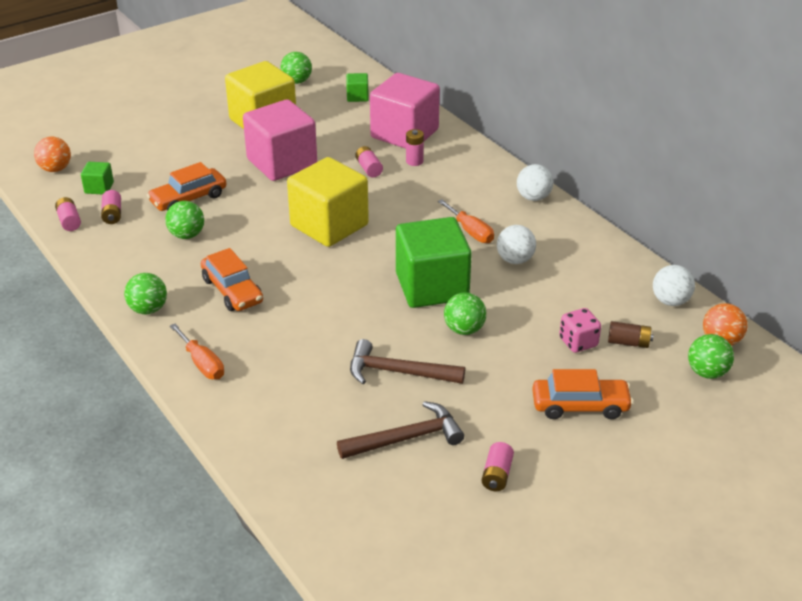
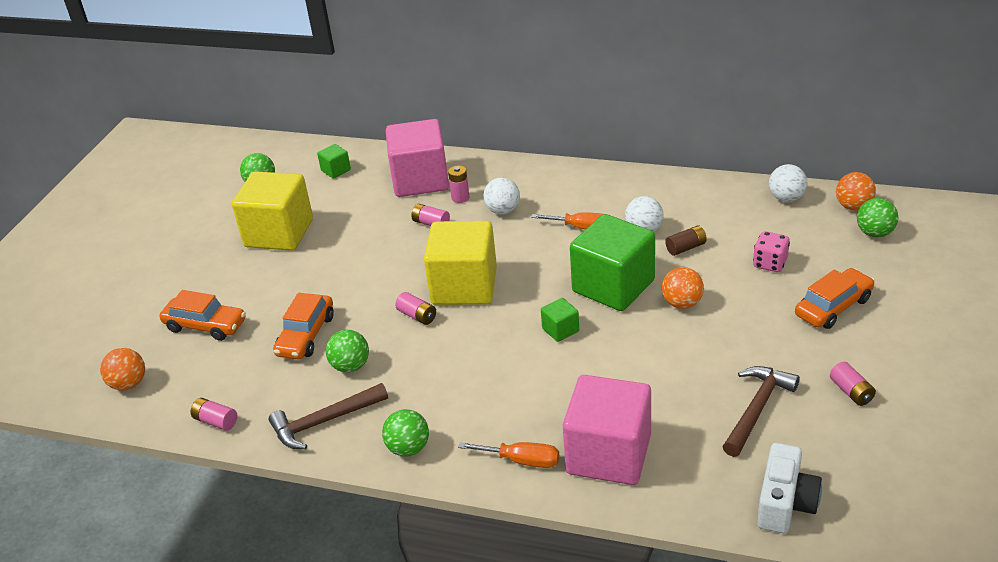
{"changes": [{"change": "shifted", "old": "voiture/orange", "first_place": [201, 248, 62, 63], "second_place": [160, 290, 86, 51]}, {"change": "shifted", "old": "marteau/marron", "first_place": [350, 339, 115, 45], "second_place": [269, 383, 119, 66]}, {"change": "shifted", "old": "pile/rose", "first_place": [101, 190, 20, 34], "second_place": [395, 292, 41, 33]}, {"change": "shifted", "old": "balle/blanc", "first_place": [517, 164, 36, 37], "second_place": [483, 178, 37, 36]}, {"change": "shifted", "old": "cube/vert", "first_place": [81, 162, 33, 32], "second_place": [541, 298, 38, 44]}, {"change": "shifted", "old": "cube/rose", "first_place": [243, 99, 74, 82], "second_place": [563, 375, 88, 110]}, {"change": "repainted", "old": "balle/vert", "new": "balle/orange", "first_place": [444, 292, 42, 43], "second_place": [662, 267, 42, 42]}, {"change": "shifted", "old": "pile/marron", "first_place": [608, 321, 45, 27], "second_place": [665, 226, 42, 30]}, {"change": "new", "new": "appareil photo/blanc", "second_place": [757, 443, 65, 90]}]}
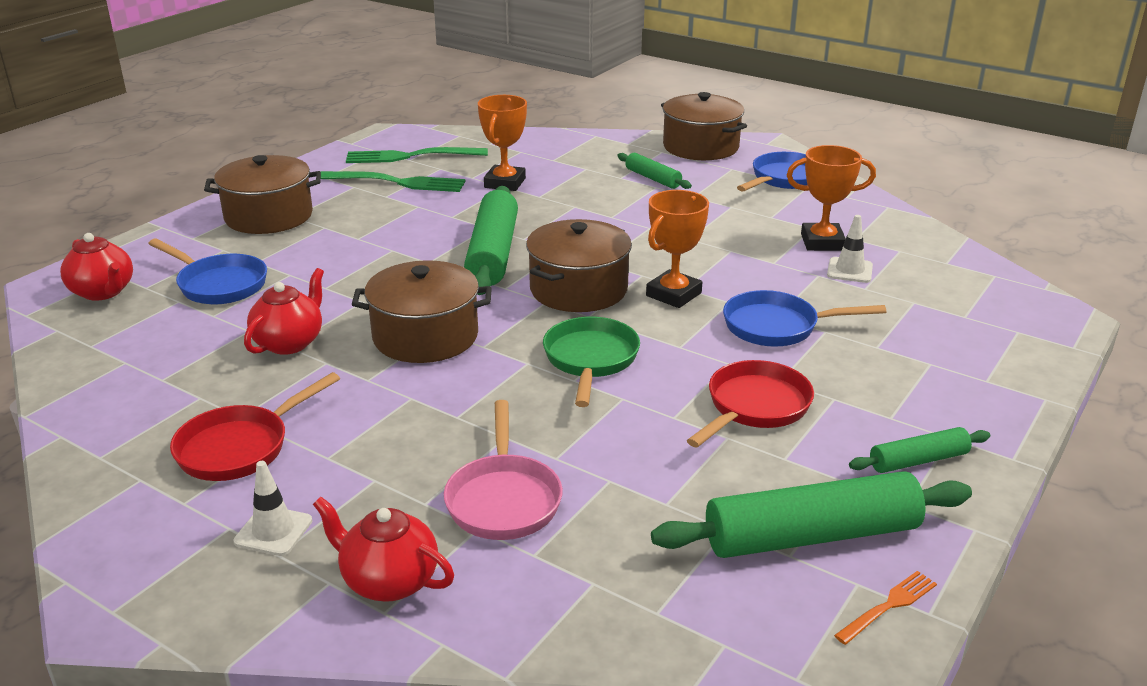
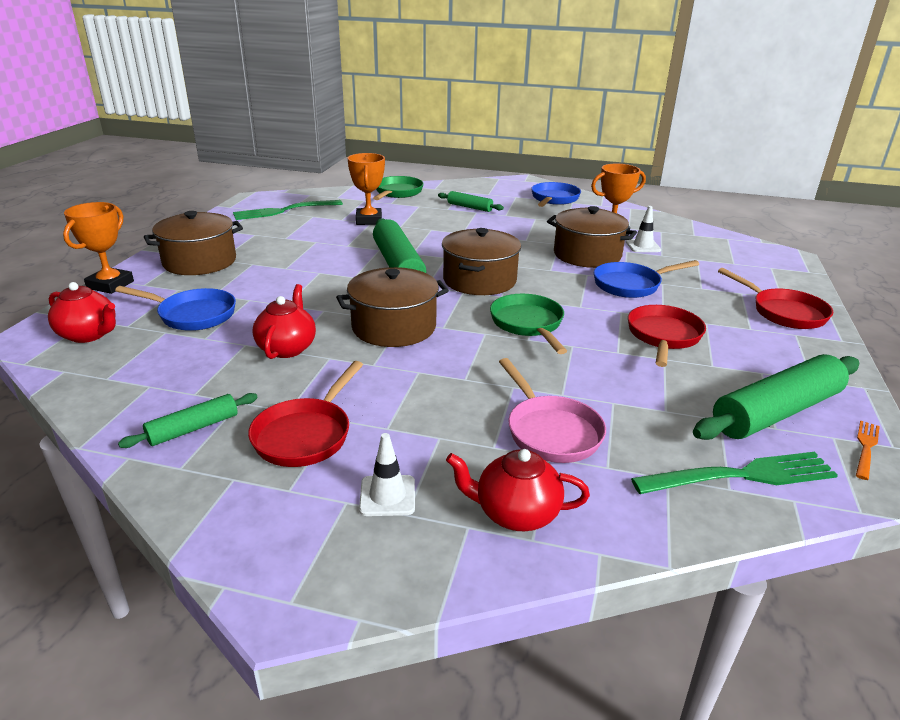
{"changes": [{"change": "shifted", "old": "trophée/orange", "first_place": [646, 190, 63, 118], "second_place": [63, 202, 71, 92]}, {"change": "shifted", "old": "rouleau à pâtisserie/vert", "first_place": [849, 427, 141, 46], "second_place": [118, 393, 140, 55]}, {"change": "new", "new": "poêle/vert", "second_place": [373, 176, 51, 24]}, {"change": "shifted", "old": "marmite/marron", "first_place": [661, 92, 86, 68], "second_place": [547, 206, 90, 62]}, {"change": "shifted", "old": "fourchette/vert", "first_place": [321, 171, 145, 21], "second_place": [631, 452, 207, 42]}, {"change": "new", "new": "poêle/rouge", "second_place": [718, 268, 115, 61]}]}
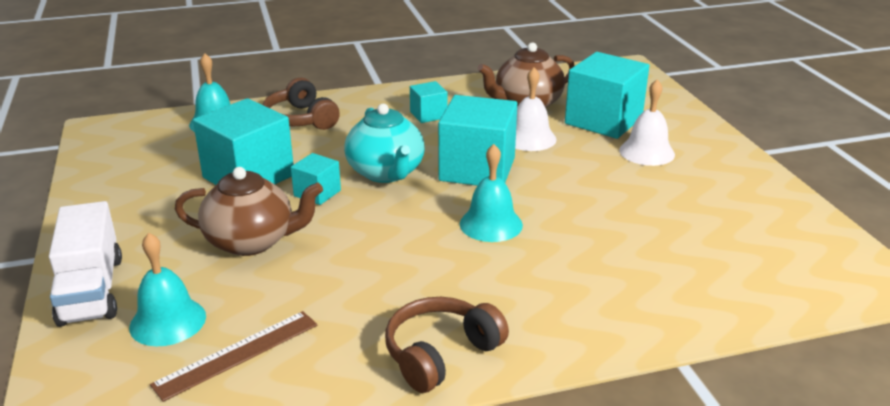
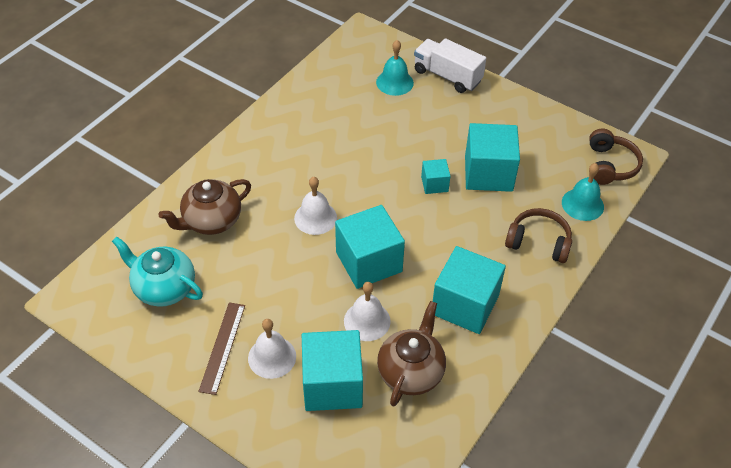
{"changes": [{"change": "shifted", "old": "théière/turquoise", "first_place": [344, 104, 81, 79], "second_place": [112, 237, 91, 69]}, {"change": "shifted", "old": "théière/marron", "first_place": [175, 167, 148, 89], "second_place": [158, 179, 93, 56]}, {"change": "shifted", "old": "règle/marron", "first_place": [150, 311, 168, 91], "second_place": [198, 302, 47, 93]}, {"change": "repainted", "old": "cloche/turquoise", "new": "cloche/blanc", "first_place": [460, 144, 63, 98], "second_place": [294, 177, 43, 58]}, {"change": "scaled", "old": "cube/turquoise", "first_place": [410, 81, 37, 42], "second_place": [433, 246, 73, 88], "factor": 2.0}, {"change": "shifted", "old": "casque audio/marron", "first_place": [385, 297, 124, 96], "second_place": [589, 129, 54, 56]}]}
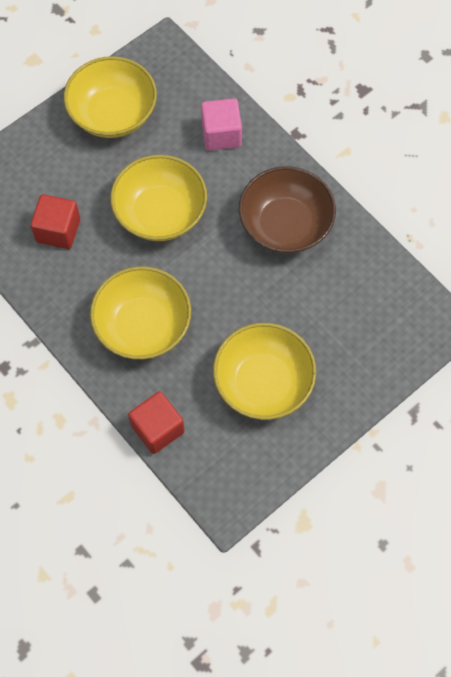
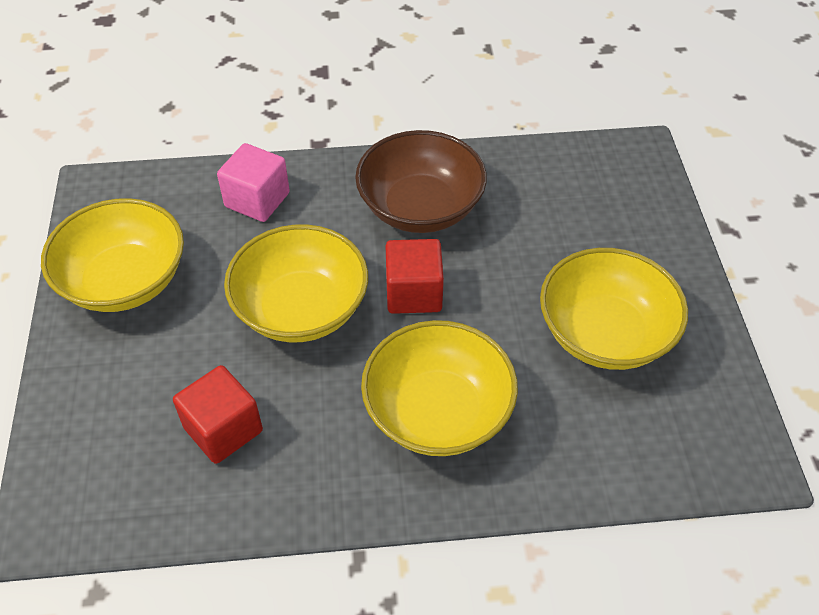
{"changes": [{"change": "shifted", "old": "cube/rouge", "first_place": [128, 391, 56, 63], "second_place": [386, 239, 58, 75]}]}
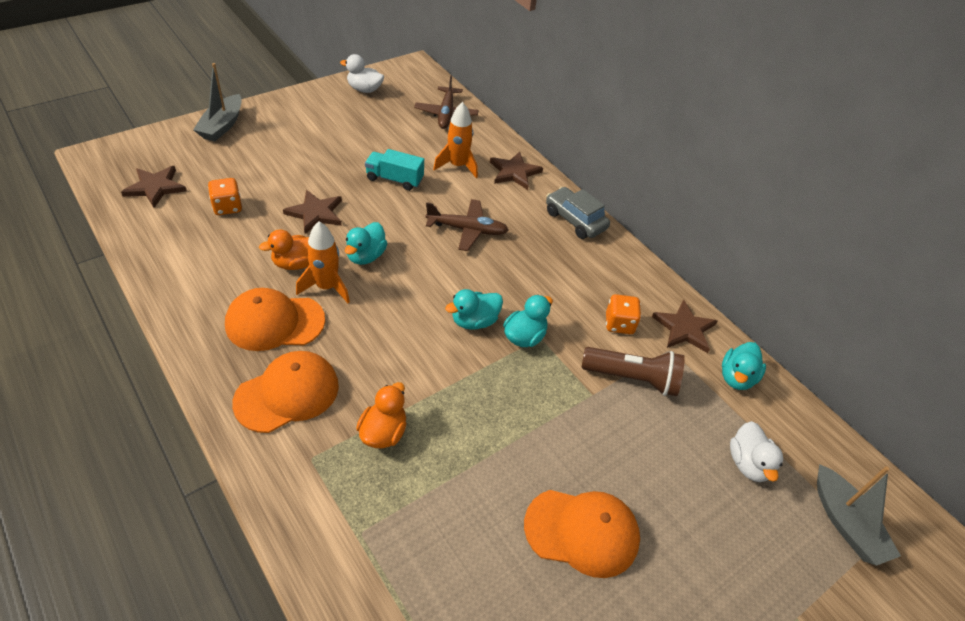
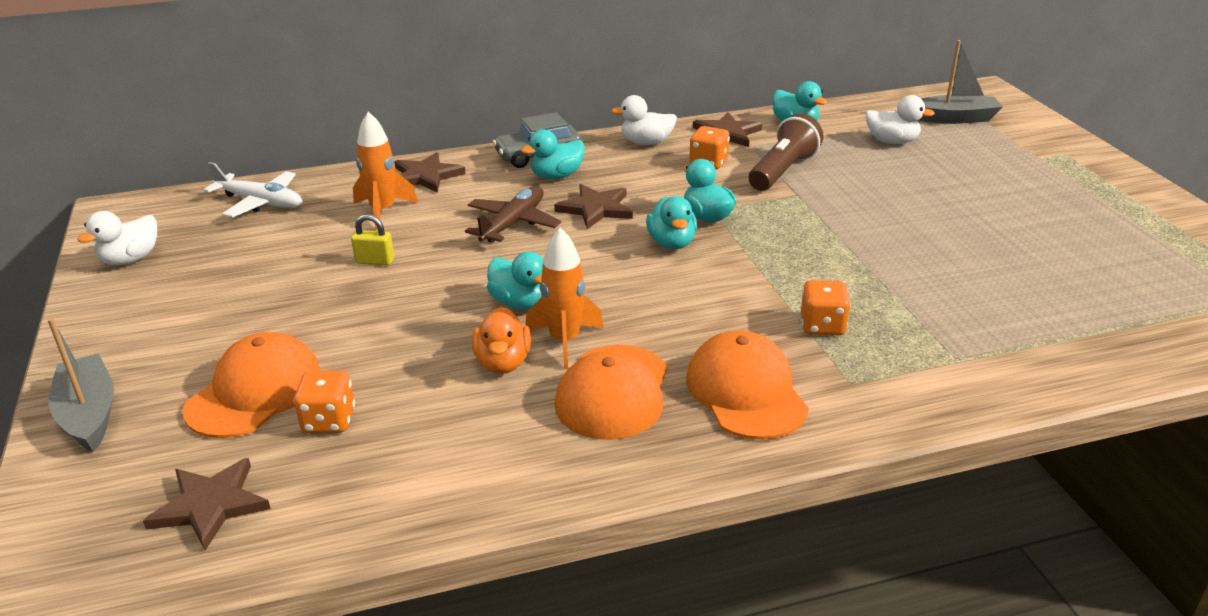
{"changes": [{"change": "rotated", "old": "bateau/gris", "first_place": [193, 63, 49, 78], "second_place": [48, 318, 66, 134], "degrees": -150}, {"change": "shifted", "old": "casquette/orange", "first_place": [524, 490, 116, 88], "second_place": [183, 332, 138, 106]}, {"change": "repainted", "old": "avion/marron", "new": "avion/blanc", "first_place": [414, 75, 64, 54], "second_place": [203, 162, 99, 56]}, {"change": "swapped", "old": "camion/turquoise", "new": "cadenas/jaune", "first_place": [365, 149, 59, 42], "second_place": [351, 214, 43, 52]}, {"change": "new", "new": "canard/turquoise", "second_place": [521, 129, 64, 50]}, {"change": "shifted", "old": "étoile/marron", "first_place": [283, 190, 59, 44], "second_place": [554, 184, 79, 45]}, {"change": "new", "new": "canard/blanc", "second_place": [611, 95, 66, 50]}, {"change": "swapped", "old": "canard/orange", "new": "dé/orange", "first_place": [356, 382, 51, 66], "second_place": [801, 280, 50, 55]}]}
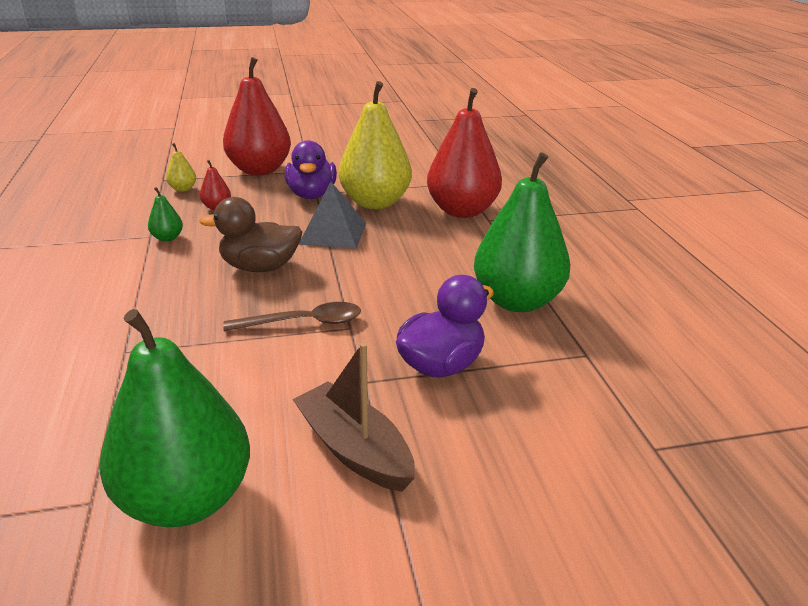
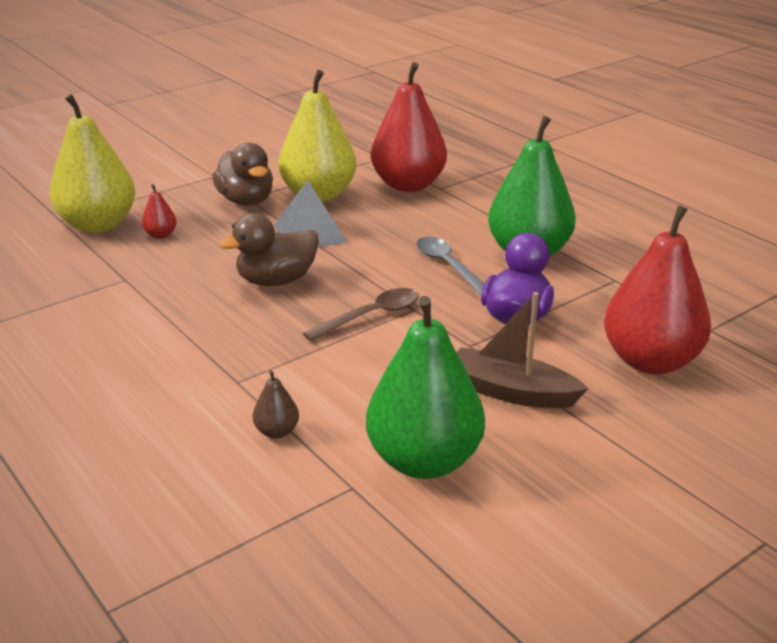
{"changes": [{"change": "scaled", "old": "poire/jaune", "first_place": [166, 143, 30, 49], "second_place": [50, 94, 85, 139], "factor": 2.44}, {"change": "repainted", "old": "canard/violet", "new": "canard/marron", "first_place": [285, 140, 52, 59], "second_place": [212, 143, 61, 63]}, {"change": "new", "new": "poire/marron", "second_place": [253, 370, 46, 69]}, {"change": "new", "new": "cuillère/gris", "second_place": [416, 237, 68, 59]}, {"change": "shifted", "old": "poire/rouge", "first_place": [223, 57, 68, 118], "second_place": [604, 205, 107, 169]}, {"change": "gone", "old": "poire/vert", "first_place": [148, 187, 35, 55]}]}
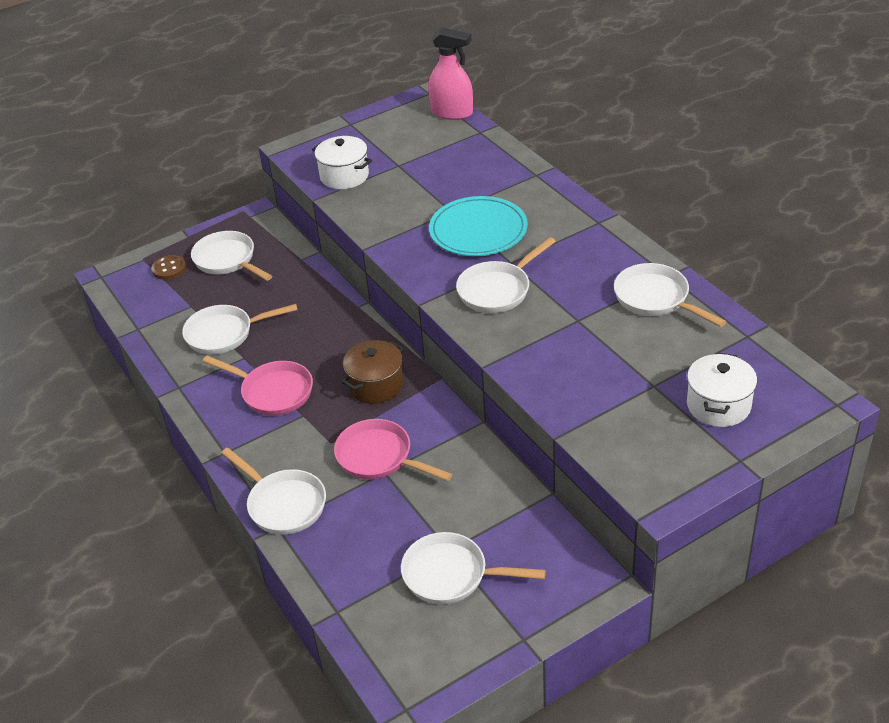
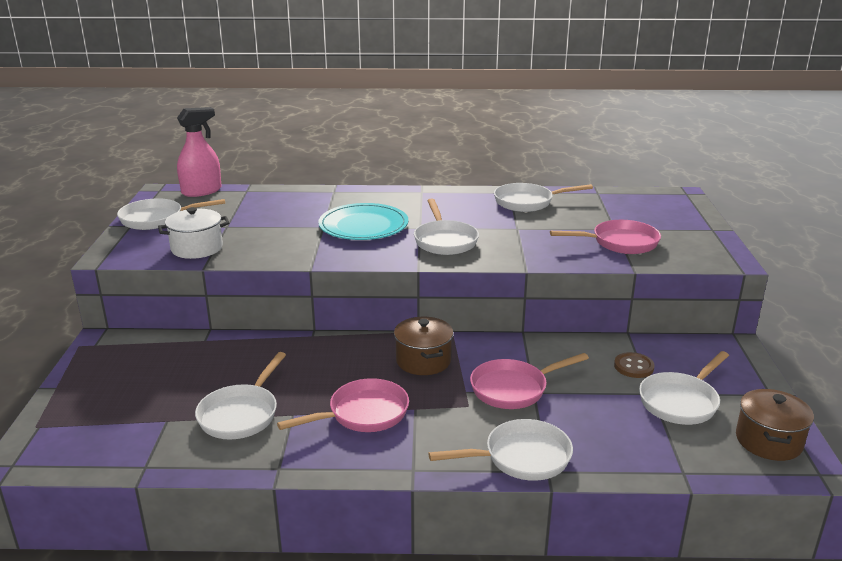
{"changes": [{"change": "shifted", "old": "poêle/blanc", "first_place": [191, 231, 81, 50], "second_place": [117, 198, 108, 32]}, {"change": "new", "new": "poêle/rose", "second_place": [550, 220, 111, 34]}, {"change": "shifted", "old": "bouton/marron", "first_place": [151, 255, 35, 25], "second_place": [614, 352, 41, 26]}, {"change": "new", "new": "marmite/marron", "second_place": [736, 389, 78, 72]}, {"change": "gone", "old": "marmite/blanc", "first_place": [687, 352, 70, 75]}]}
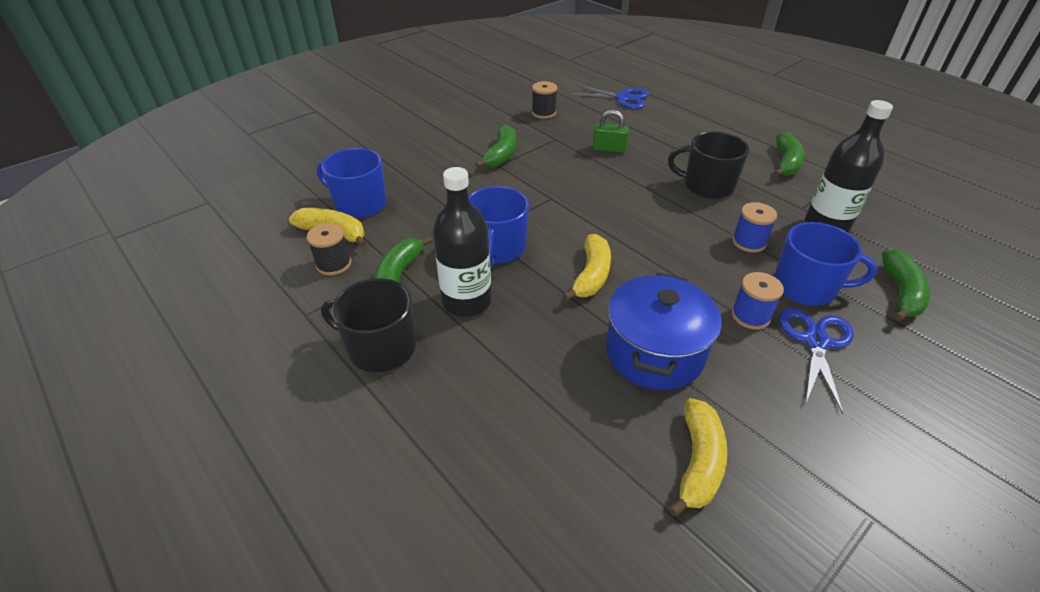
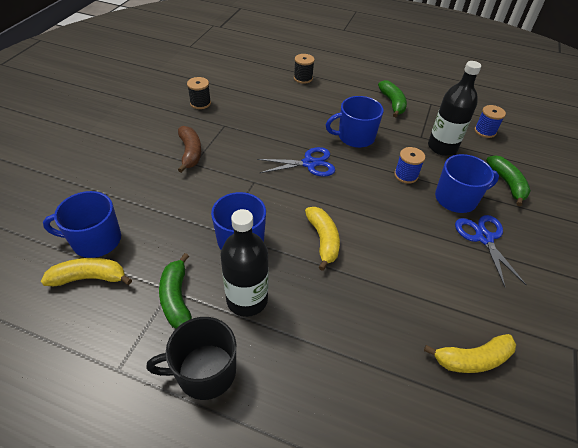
{"changes": [{"change": "repainted", "old": "banane/vert", "new": "banane/marron", "first_place": [475, 125, 41, 43], "second_place": [178, 126, 23, 47]}, {"change": "shifted", "old": "ciseaux/bleu", "first_place": [571, 85, 78, 24], "second_place": [257, 147, 78, 30]}, {"change": "shifted", "old": "bobine/noir", "first_place": [307, 223, 44, 52], "second_place": [294, 54, 21, 30]}, {"change": "repainted", "old": "tasse/noir", "new": "tasse/bleu", "first_place": [668, 132, 82, 67], "second_place": [326, 96, 58, 52]}, {"change": "rotated", "old": "banane/jaune", "first_place": [668, 398, 59, 118], "second_place": [424, 334, 92, 39], "degrees": 90}, {"change": "shifted", "old": "bobine/bleu", "first_place": [731, 272, 53, 57], "second_place": [474, 105, 32, 33]}, {"change": "gone", "old": "cadenas/vert", "first_place": [592, 110, 37, 43]}, {"change": "gone", "old": "marmite/bleu", "first_place": [606, 272, 116, 118]}]}
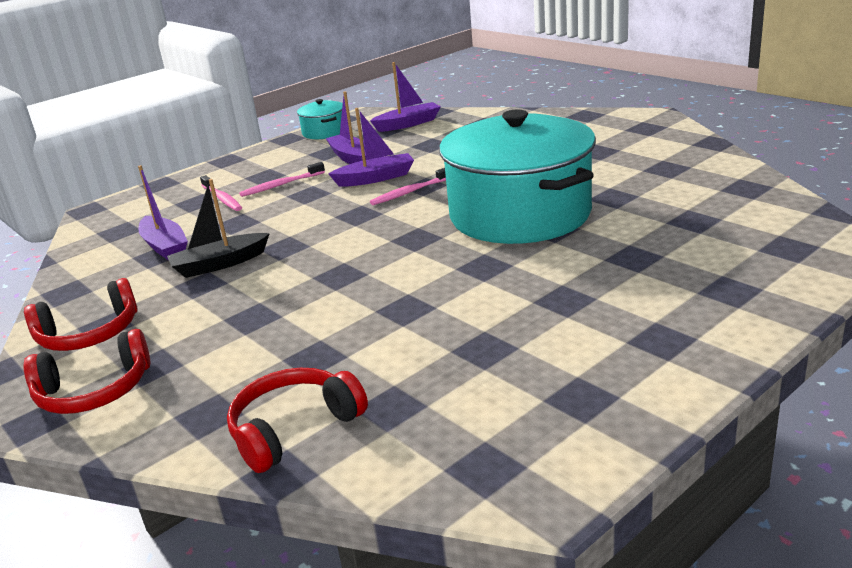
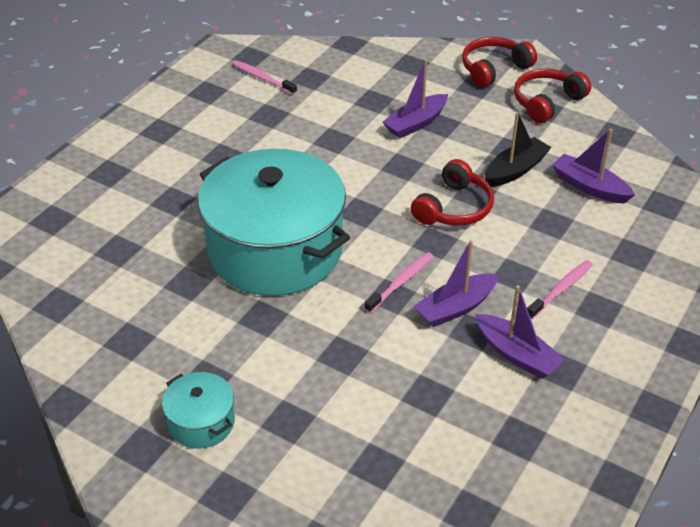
{"changes": [{"change": "shifted", "old": "marmite/turquoise", "first_place": [297, 99, 46, 40], "second_place": [162, 372, 73, 77]}, {"change": "shifted", "old": "brosse à dents/rose", "first_place": [200, 175, 42, 36], "second_place": [232, 60, 65, 35]}, {"change": "shifted", "old": "bateau/violet", "first_place": [370, 62, 71, 70], "second_place": [382, 59, 66, 79]}, {"change": "shifted", "old": "casque audio/rouge", "first_place": [227, 368, 141, 105], "second_place": [411, 159, 83, 67]}]}
